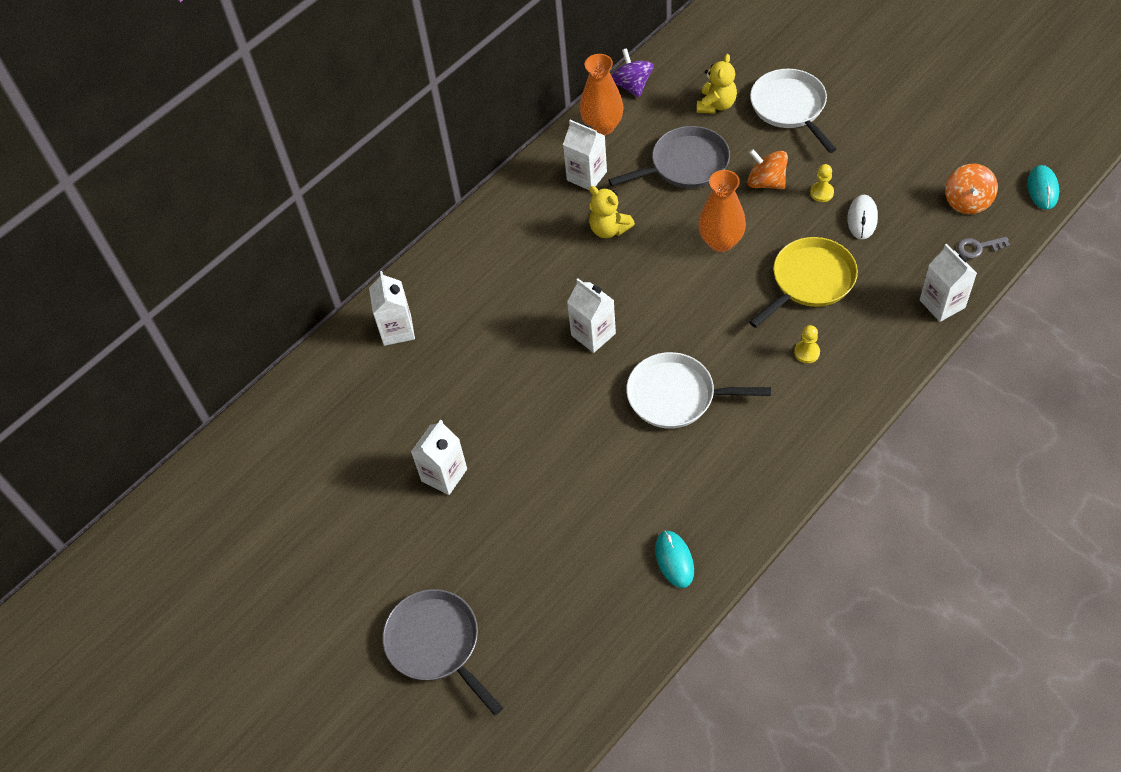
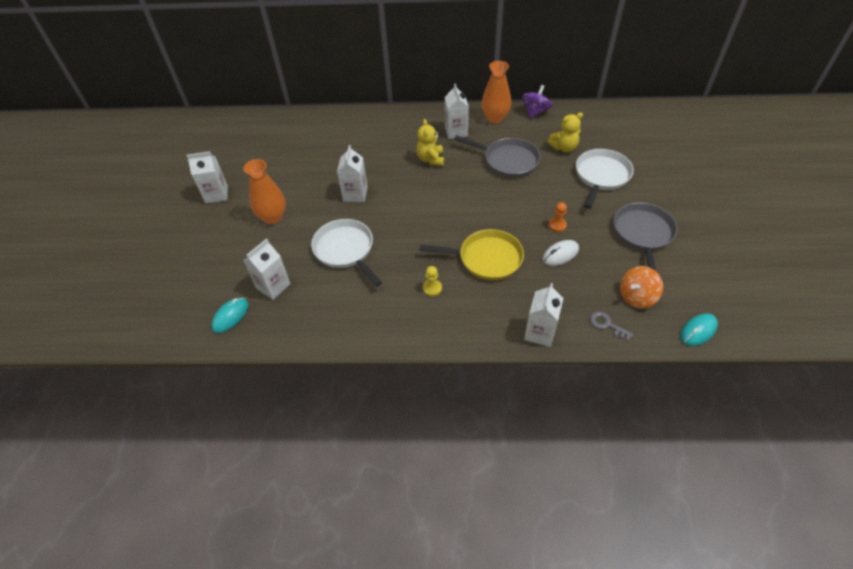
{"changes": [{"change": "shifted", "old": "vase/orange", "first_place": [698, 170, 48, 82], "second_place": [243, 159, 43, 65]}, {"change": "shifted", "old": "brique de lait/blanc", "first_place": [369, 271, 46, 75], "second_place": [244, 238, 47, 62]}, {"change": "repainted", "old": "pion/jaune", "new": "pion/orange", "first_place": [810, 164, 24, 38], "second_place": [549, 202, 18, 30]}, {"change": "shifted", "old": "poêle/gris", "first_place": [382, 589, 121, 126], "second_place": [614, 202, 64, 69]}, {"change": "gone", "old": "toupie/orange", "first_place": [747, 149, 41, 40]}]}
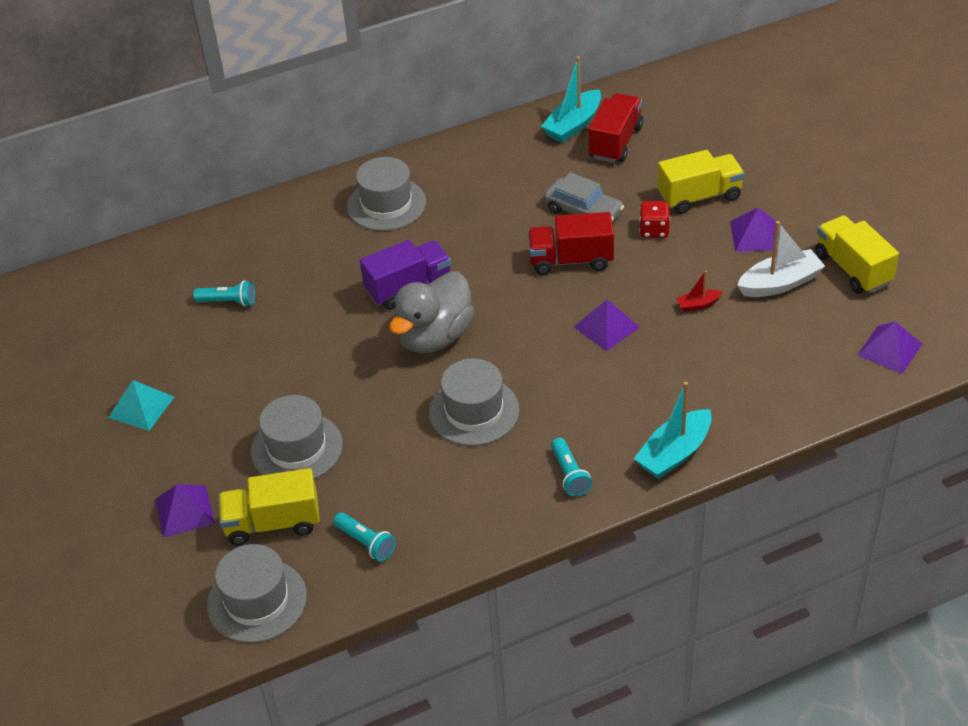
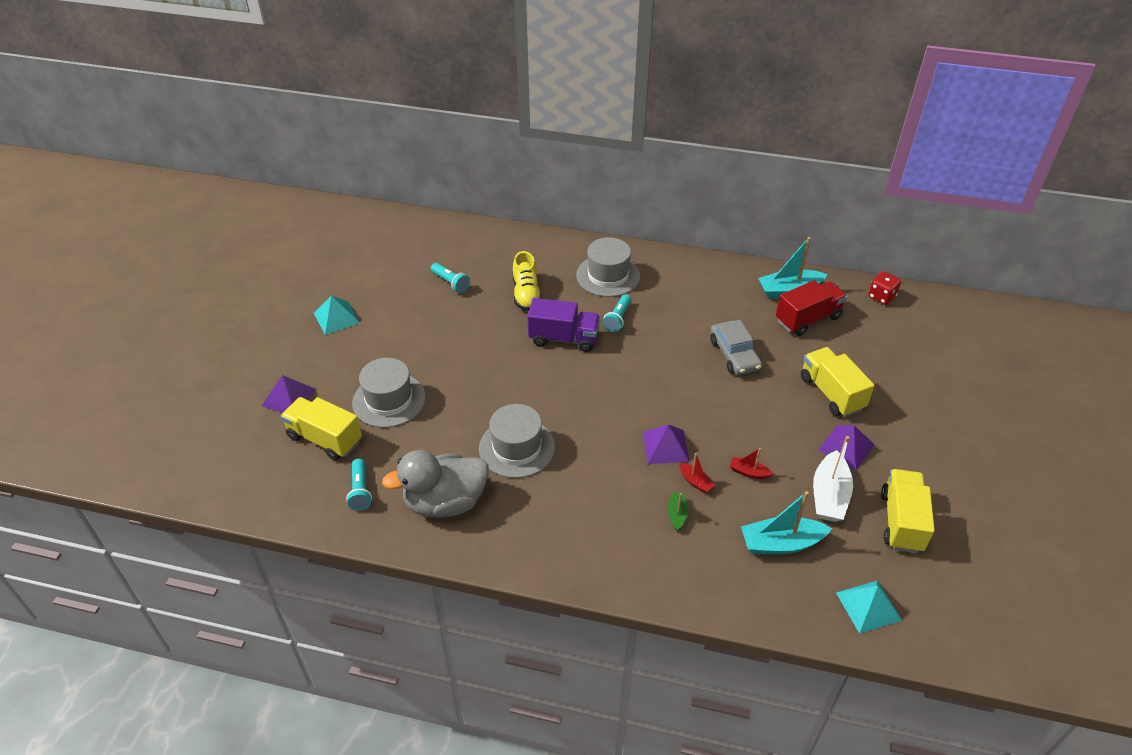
{"changes": [{"change": "shifted", "old": "canard/gris", "first_place": [389, 272, 86, 81], "second_place": [382, 450, 107, 68]}, {"change": "new", "new": "chaussure/jaune", "second_place": [513, 251, 29, 60]}, {"change": "shifted", "old": "lampe de poche/turquoise", "first_place": [551, 438, 41, 59], "second_place": [603, 294, 28, 38]}, {"change": "new", "new": "bateau/vert", "second_place": [668, 493, 20, 38]}, {"change": "new", "new": "bateau/rouge", "second_place": [679, 453, 36, 40]}, {"change": "shifted", "old": "bateau/turquoise", "first_place": [634, 382, 78, 97], "second_place": [741, 491, 91, 63]}, {"change": "rotated", "old": "camion/jaune", "first_place": [657, 150, 88, 64], "second_place": [801, 347, 74, 70], "degrees": -135}, {"change": "rotated", "old": "bateau/blanc", "first_place": [737, 221, 88, 76], "second_place": [813, 436, 40, 86], "degrees": 90}, {"change": "repainted", "old": "pyramide/violet", "new": "pyramide/turquoise", "first_place": [857, 321, 65, 53], "second_place": [836, 580, 66, 54]}, {"change": "shifted", "old": "dé/rouge", "first_place": [639, 201, 31, 37], "second_place": [868, 271, 33, 34]}, {"change": "gone", "old": "chapeau/gris", "first_place": [207, 544, 100, 99]}, {"change": "gone", "old": "camion/rouge", "first_place": [528, 212, 86, 63]}]}
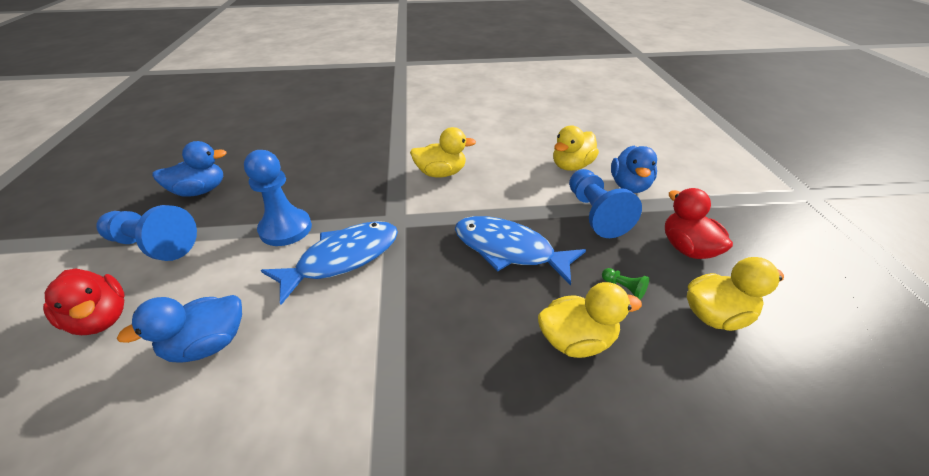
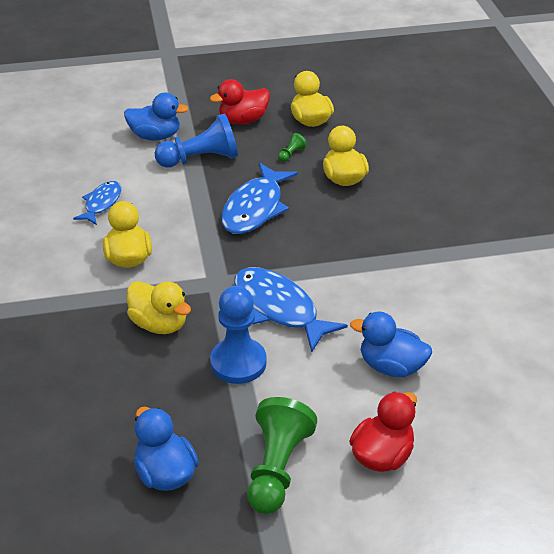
{"changes": [{"change": "new", "new": "poisson/bleu", "second_place": [73, 181, 48, 44]}, {"change": "shifted", "old": "canard/jaune", "first_place": [553, 126, 46, 45], "second_place": [127, 281, 64, 53]}, {"change": "repainted", "old": "pion/bleu", "new": "pion/vert", "first_place": [96, 205, 101, 56], "second_place": [247, 397, 70, 117]}, {"change": "rotated", "old": "canard/bleu", "first_place": [117, 295, 125, 68], "second_place": [350, 312, 82, 65], "degrees": 150}]}
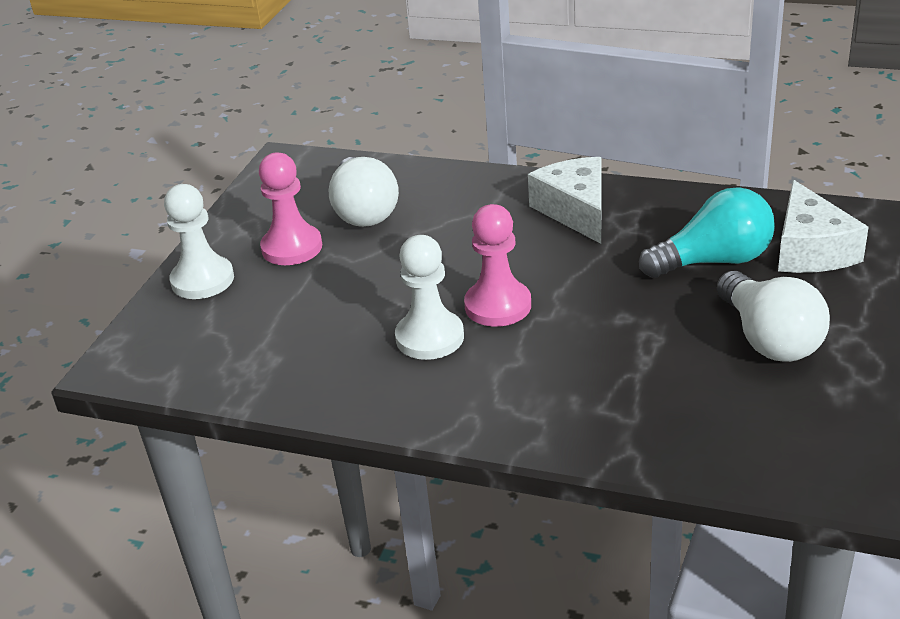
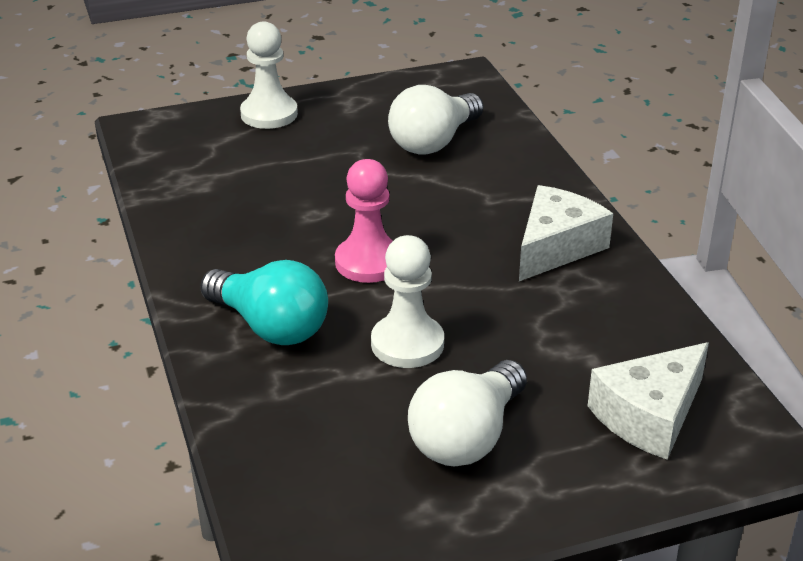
{"changes": [{"change": "shifted", "old": "ampoule/turquoise", "first_place": [639, 187, 136, 91], "second_place": [200, 260, 128, 85]}, {"change": "shifted", "old": "pion/blanc", "first_place": [395, 235, 69, 125], "second_place": [371, 235, 73, 133]}, {"change": "gone", "old": "pion/rose", "first_place": [259, 152, 63, 113]}]}
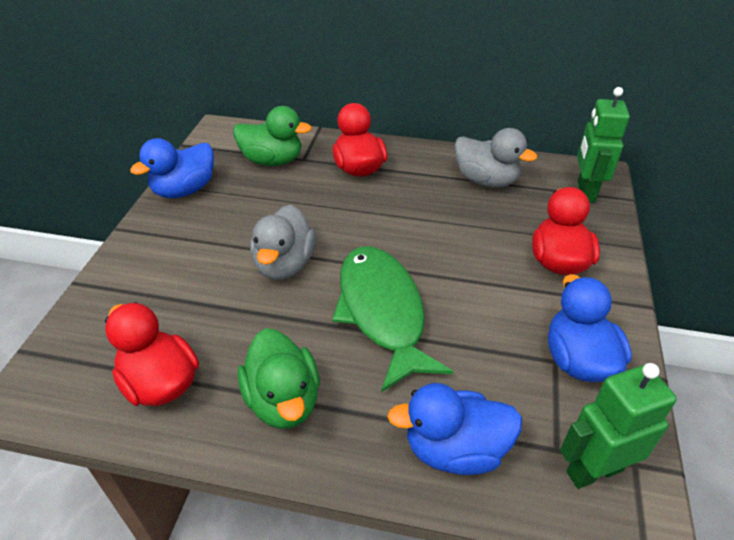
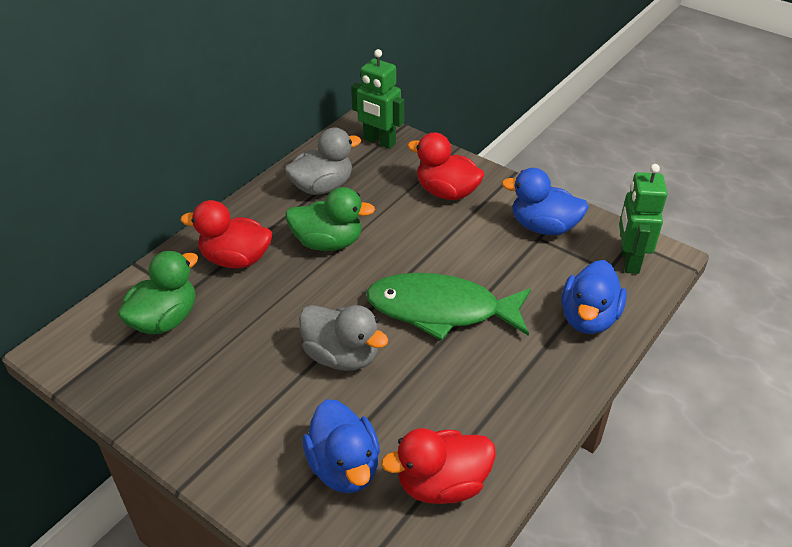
{"changes": [{"change": "shifted", "old": "canard/vert", "first_place": [238, 328, 82, 101], "second_place": [285, 187, 90, 64]}, {"change": "shifted", "old": "canard/bleu", "first_place": [130, 138, 84, 60], "second_place": [303, 399, 77, 94]}]}
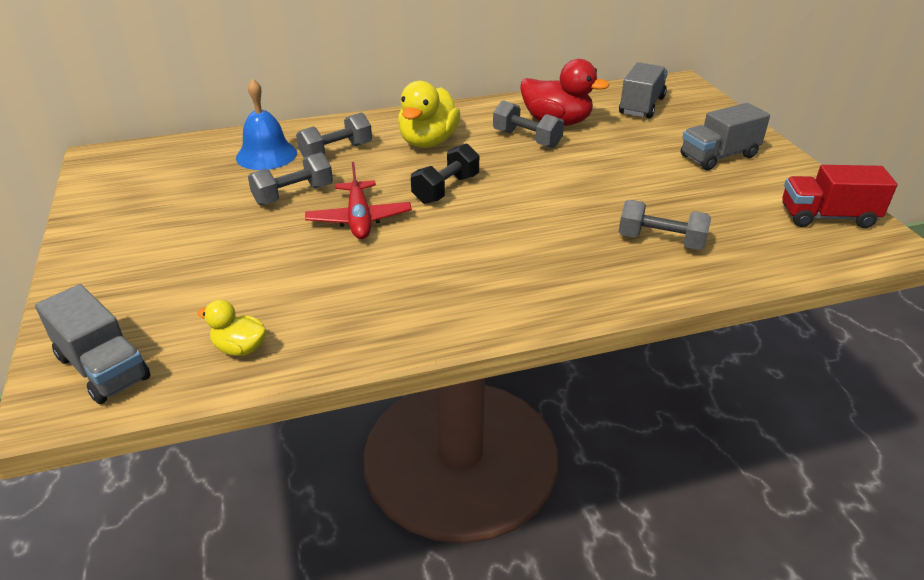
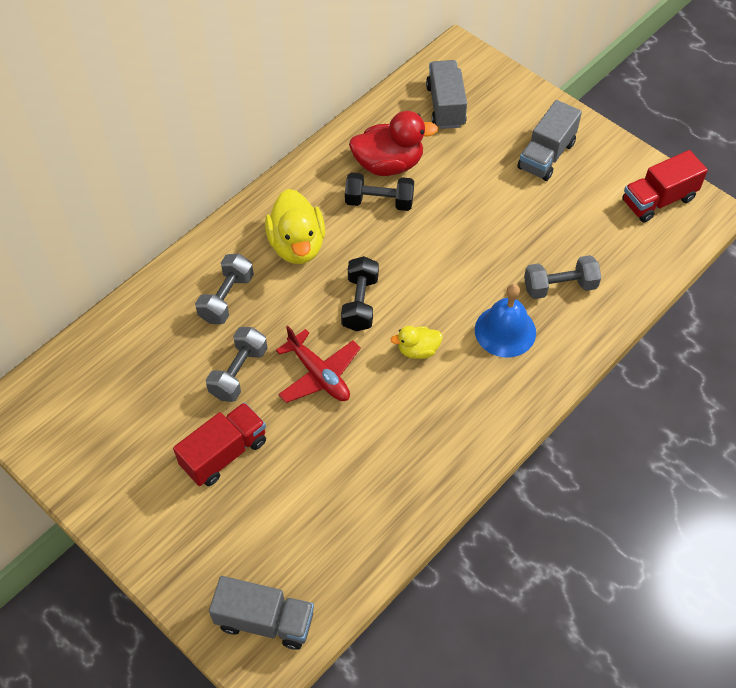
{"changes": [{"change": "new", "new": "camion/rouge", "second_place": [173, 402, 93, 84]}, {"change": "repainted", "old": "haltère/gris", "new": "haltère/noir", "first_place": [493, 100, 71, 48], "second_place": [345, 172, 69, 39]}, {"change": "shifted", "old": "canard/jaune", "first_place": [197, 300, 70, 56], "second_place": [391, 326, 52, 33]}, {"change": "shifted", "old": "cloche/bleu", "first_place": [236, 79, 61, 91], "second_place": [475, 284, 61, 73]}]}
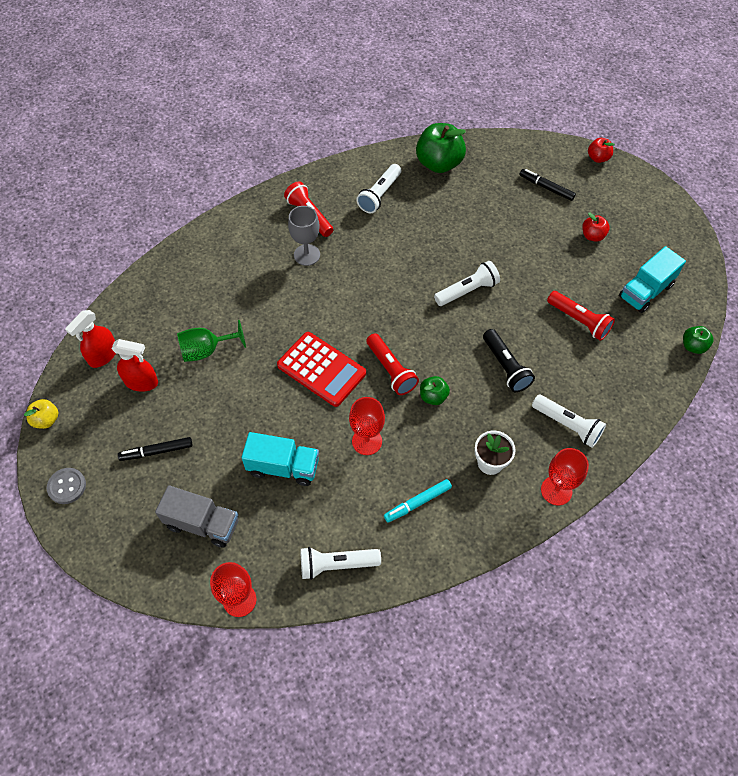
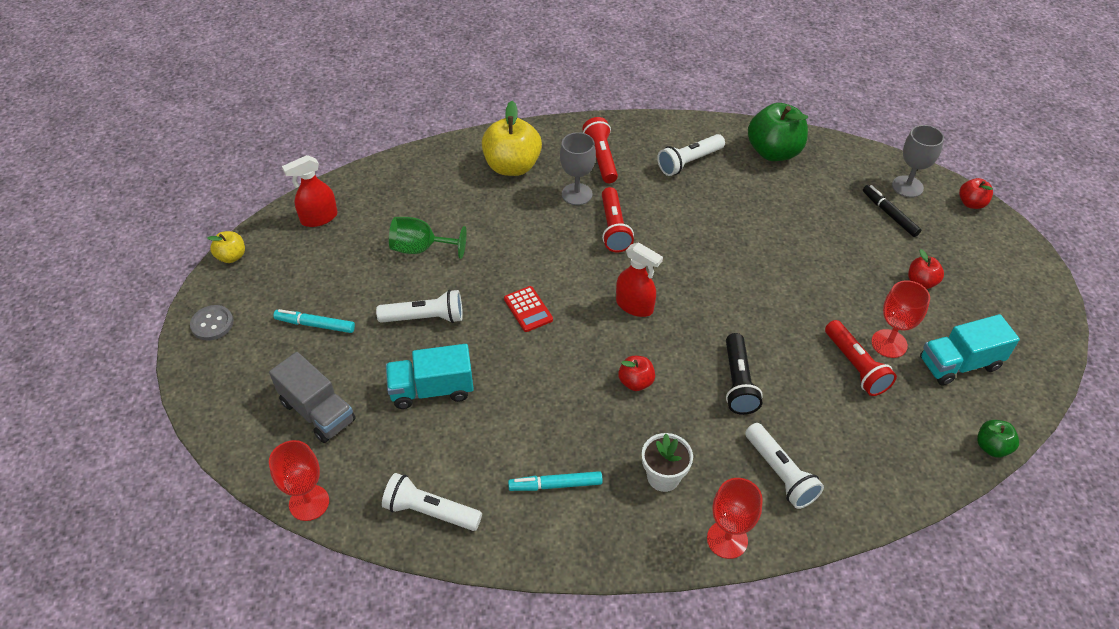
{"changes": [{"change": "repainted", "old": "feutre/noir", "new": "feutre/turquoise", "first_place": [118, 437, 74, 24], "second_place": [273, 309, 82, 24]}, {"change": "shifted", "old": "lampe de poche/blanc", "first_place": [434, 261, 66, 45], "second_place": [376, 290, 87, 33]}, {"change": "rotated", "old": "camion/turquoise", "first_place": [241, 432, 78, 54], "second_place": [386, 344, 88, 65], "degrees": 135}, {"change": "new", "new": "pomme/jaune", "second_place": [482, 101, 60, 75]}, {"change": "scaled", "old": "calculatrice/rouge", "first_place": [277, 332, 89, 75], "second_place": [504, 286, 49, 46], "factor": 0.54}, {"change": "shifted", "old": "lampe de poche/rouge", "first_place": [366, 333, 53, 62], "second_place": [602, 187, 32, 65]}, {"change": "shifted", "old": "vaporisateur/rouge", "first_place": [111, 339, 47, 53], "second_place": [616, 242, 47, 75]}, {"change": "repainted", "old": "pomme/vert", "new": "pomme/rouge", "first_place": [420, 376, 30, 29], "second_place": [618, 356, 37, 35]}, {"change": "shifted", "old": "verre à pied/rouge", "first_place": [349, 397, 36, 58], "second_place": [871, 280, 59, 78]}, {"change": "new", "new": "verre à pied/gris", "second_place": [892, 125, 52, 73]}]}
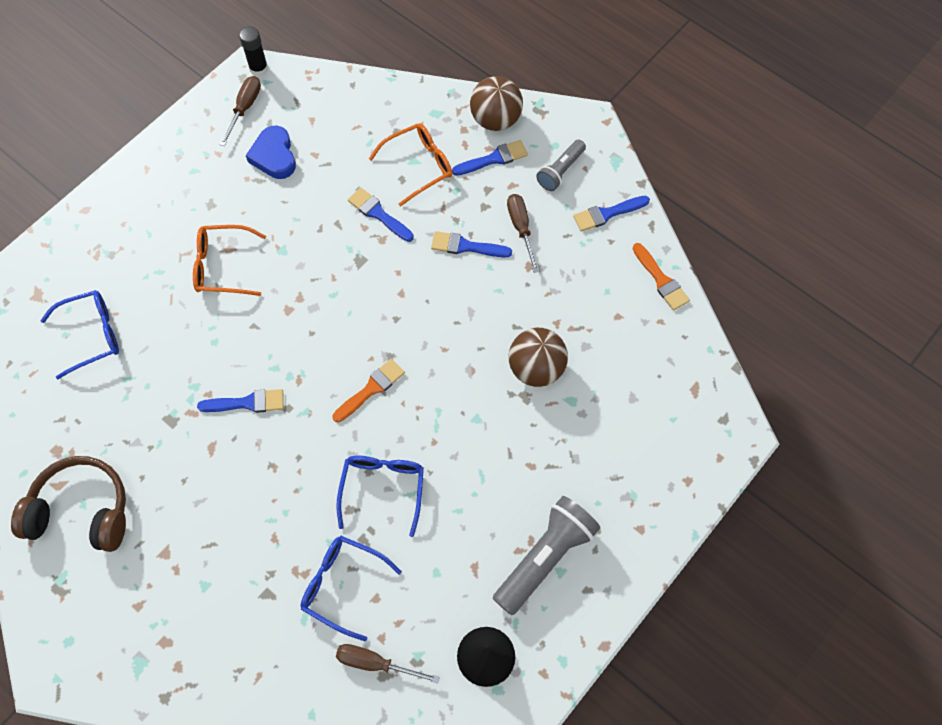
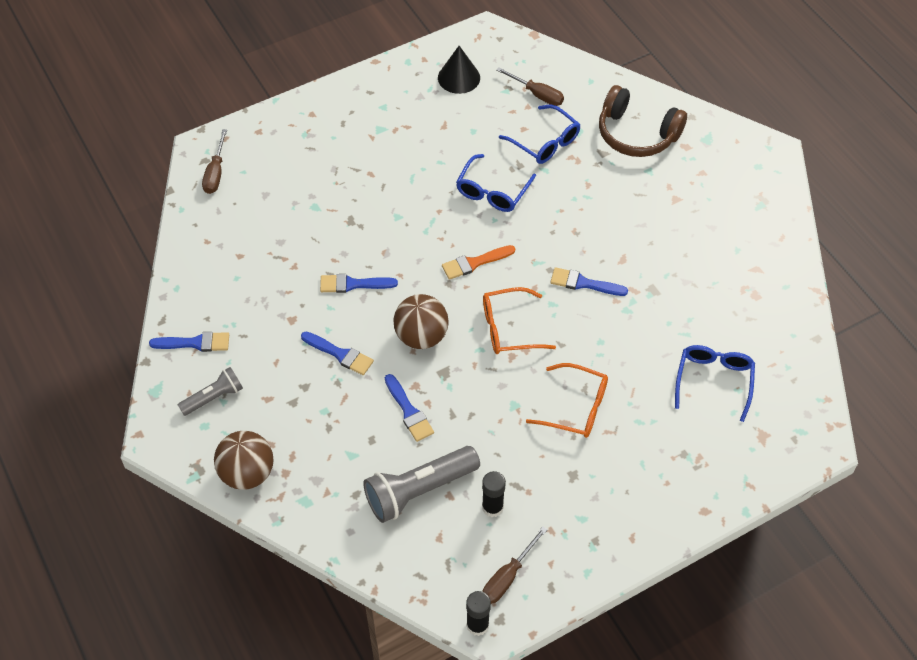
{"changes": [{"change": "shifted", "old": "tournevis/marron", "first_place": [507, 194, 32, 79], "second_place": [202, 129, 25, 65]}, {"change": "shifted", "old": "pinceau/bleu", "first_place": [452, 140, 76, 36], "second_place": [320, 274, 78, 19]}, {"change": "shifted", "old": "lampe de poche/gris", "first_place": [493, 496, 107, 119], "second_place": [363, 446, 117, 77]}, {"change": "shifted", "old": "balle/marron", "first_place": [509, 328, 59, 59], "second_place": [393, 294, 55, 55]}, {"change": "swapped", "old": "cœur/bleu", "new": "bâton de colle/noir", "first_place": [246, 125, 50, 54], "second_place": [482, 471, 24, 46]}, {"change": "shifted", "old": "lunettes/orange", "first_place": [369, 123, 83, 84], "second_place": [483, 287, 73, 67]}, {"change": "shifted", "old": "casque audio/marron", "first_place": [11, 456, 115, 96], "second_place": [599, 85, 88, 72]}, {"change": "rotated", "old": "lunettes/bleu", "first_place": [40, 290, 79, 89], "second_place": [675, 345, 80, 77], "degrees": 105}, {"change": "gone", "old": "pinceau/orange", "first_place": [633, 243, 57, 68]}]}
